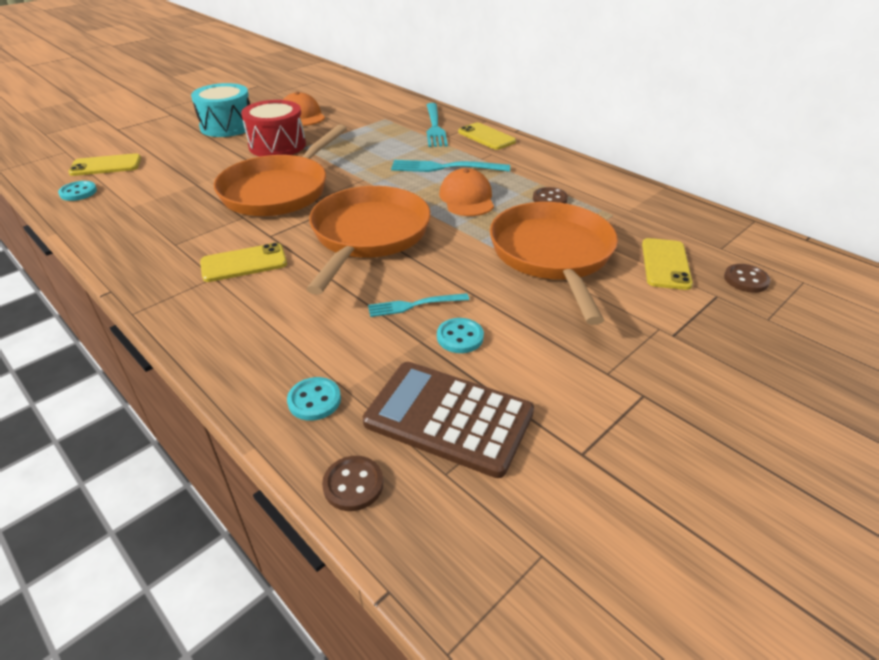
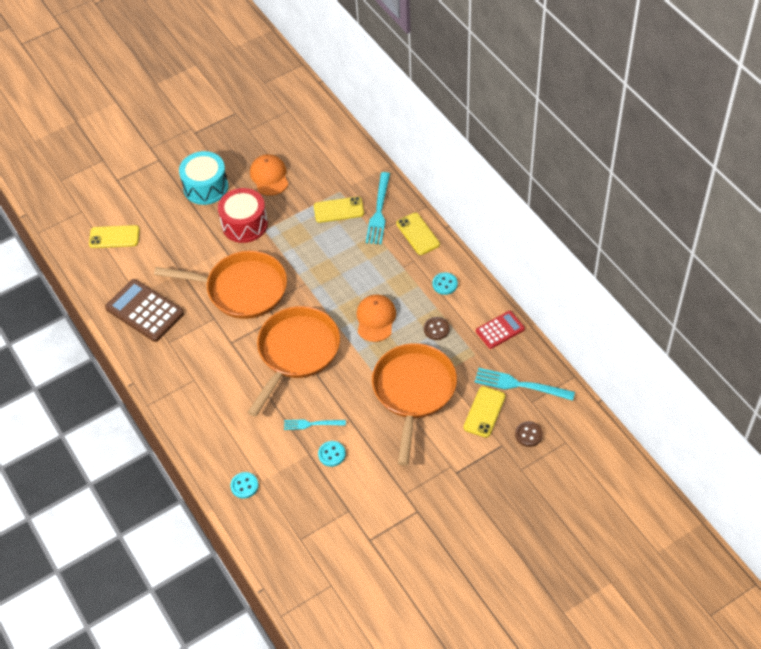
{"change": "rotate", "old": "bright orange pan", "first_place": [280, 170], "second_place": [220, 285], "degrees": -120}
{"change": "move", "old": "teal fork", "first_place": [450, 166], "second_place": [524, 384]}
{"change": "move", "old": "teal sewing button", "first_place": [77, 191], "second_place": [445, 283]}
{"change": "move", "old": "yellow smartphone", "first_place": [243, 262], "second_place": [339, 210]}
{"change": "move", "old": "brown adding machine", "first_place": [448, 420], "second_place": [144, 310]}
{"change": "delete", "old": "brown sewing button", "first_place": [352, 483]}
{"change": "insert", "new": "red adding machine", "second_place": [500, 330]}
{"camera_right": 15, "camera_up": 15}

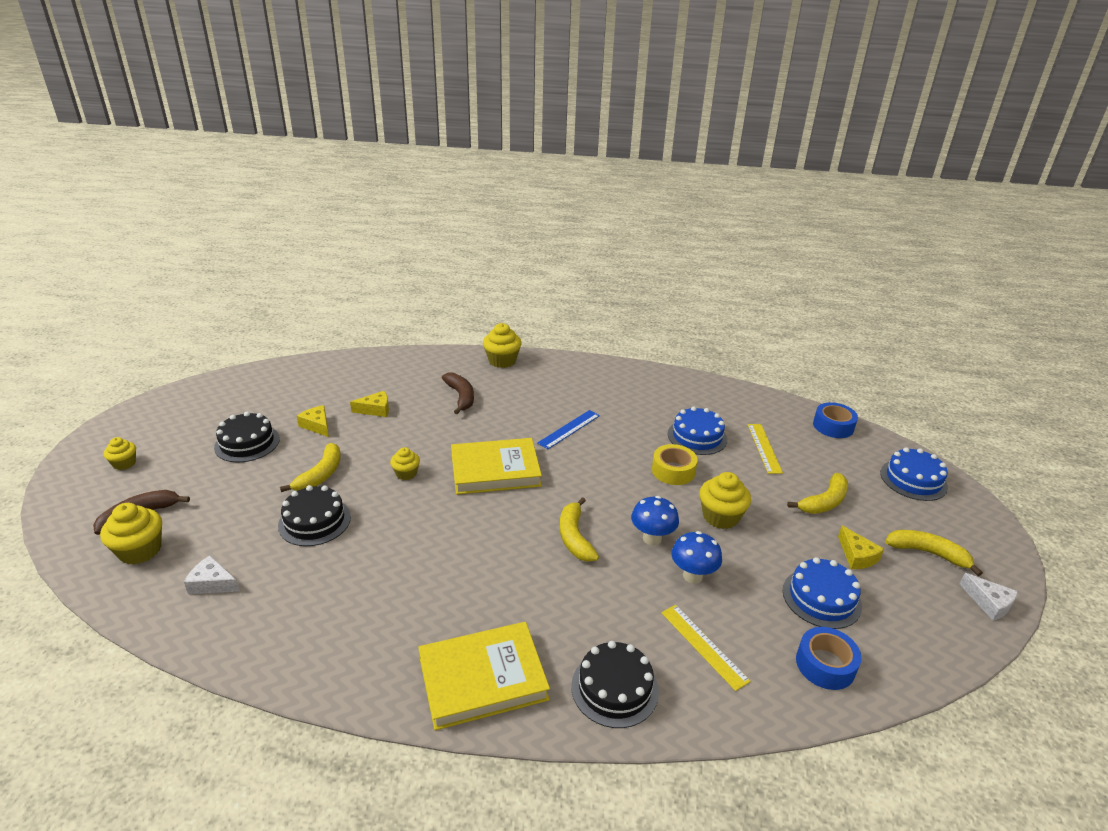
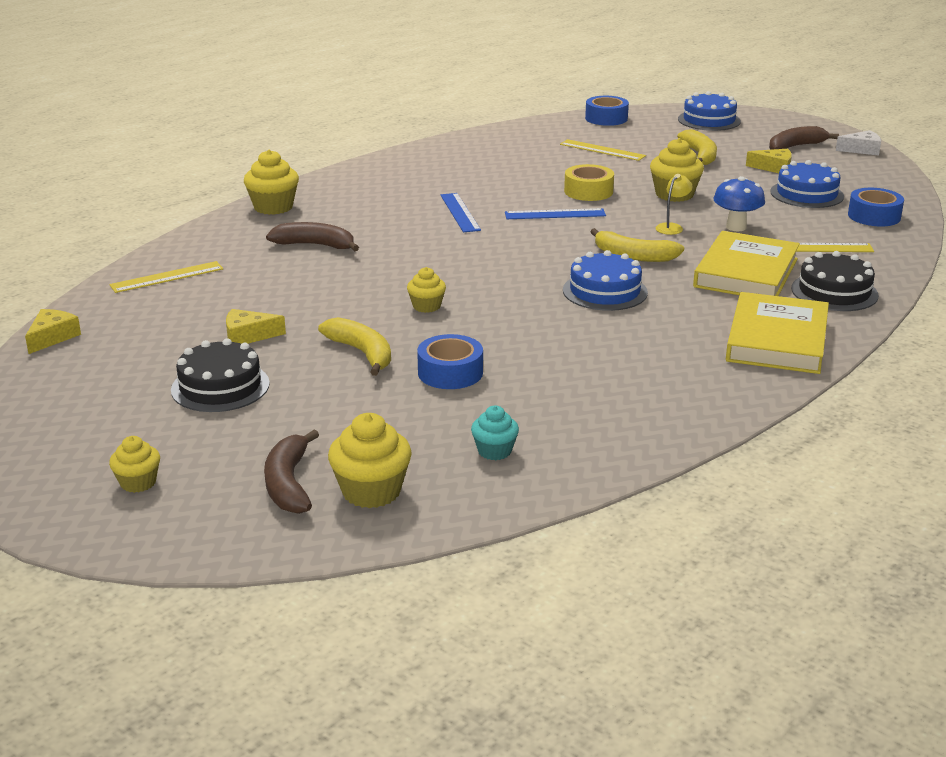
{"change": "move", "old": "yellow piece of cheese", "first_place": [369, 404], "second_place": [53, 331]}
{"change": "move", "old": "blue layer cake", "first_place": [697, 430], "second_place": [605, 280]}
{"change": "move", "old": "yellow hardback", "first_place": [496, 466], "second_place": [746, 263]}
{"change": "replace", "old": "ebony layer cake", "new": "blue sticky tape", "first_place": [314, 515], "second_place": [450, 361]}
{"change": "replace", "old": "blue mushroom", "new": "yellow reading lamp", "first_place": [655, 521], "second_place": [674, 204]}
{"change": "recolor", "old": "yellow toy banana", "new": "brown toy banana", "first_place": [934, 553], "second_place": [804, 138]}
{"change": "replace", "old": "white piece of cheese", "new": "teal cupcake", "first_place": [212, 574], "second_place": [495, 433]}
{"change": "insert", "new": "blue straightedge", "second_place": [555, 213]}
{"change": "insert", "new": "yellow straightedge", "second_place": [166, 277]}
{"camera_right": -55, "camera_up": -5}

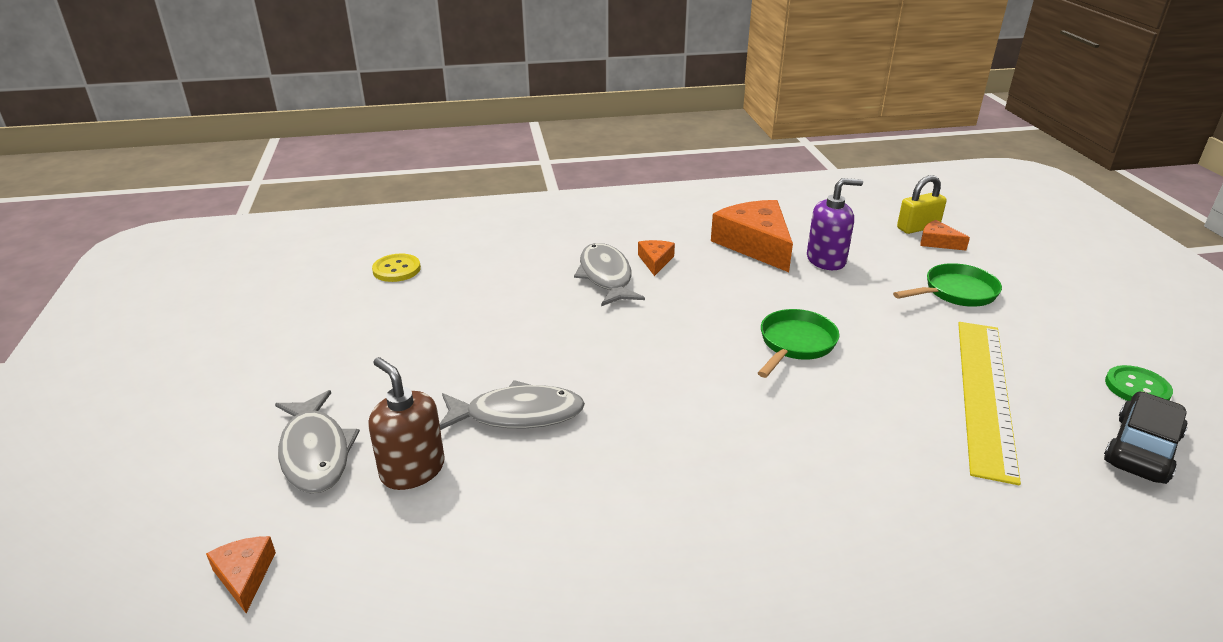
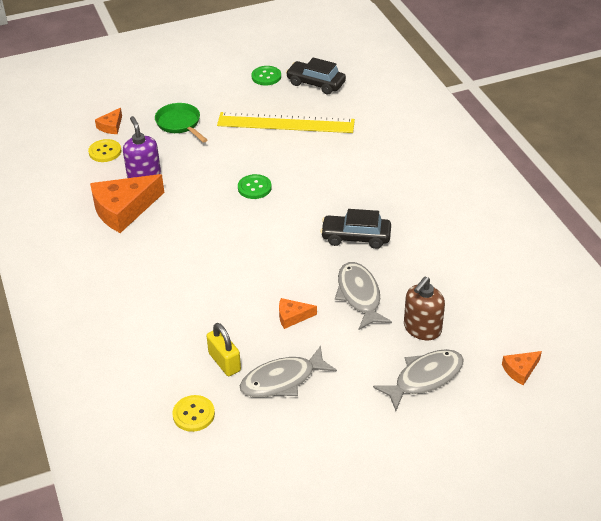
{"change": "move", "old": "yellow padlock", "first_place": [922, 204], "second_place": [224, 349]}
{"change": "move", "old": "bright orange piece of cheese", "first_place": [656, 258], "second_place": [298, 313]}
{"change": "move", "old": "grey fish", "first_place": [609, 274], "second_place": [288, 371]}
{"change": "replace", "old": "leaf-green pan", "new": "leaf-green sewing button", "first_place": [798, 343], "second_place": [255, 186]}
{"change": "insert", "new": "yellow sewing button", "second_place": [104, 150]}
{"change": "insert", "new": "ebony car", "second_place": [355, 229]}
{"camera_right": -100, "camera_up": 10}

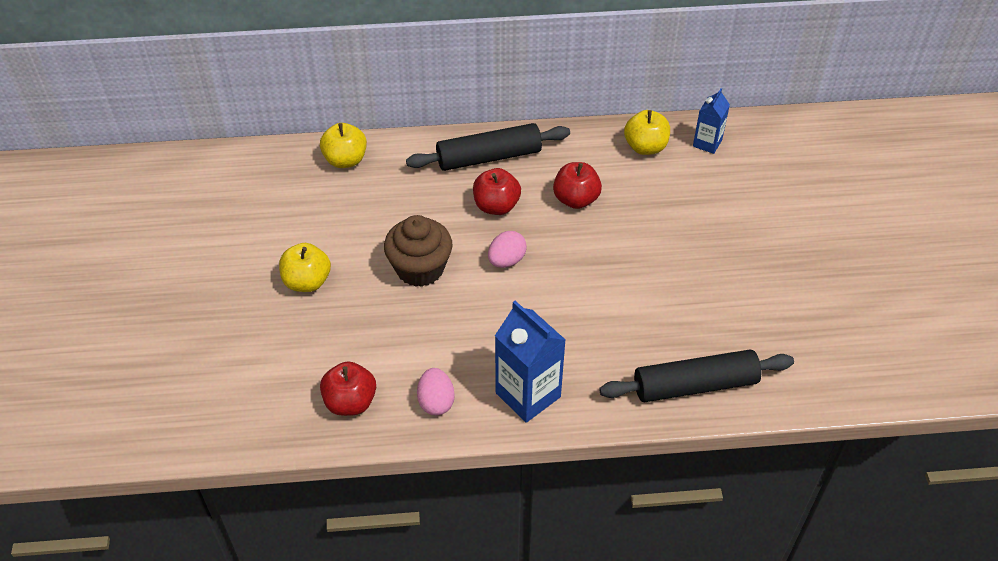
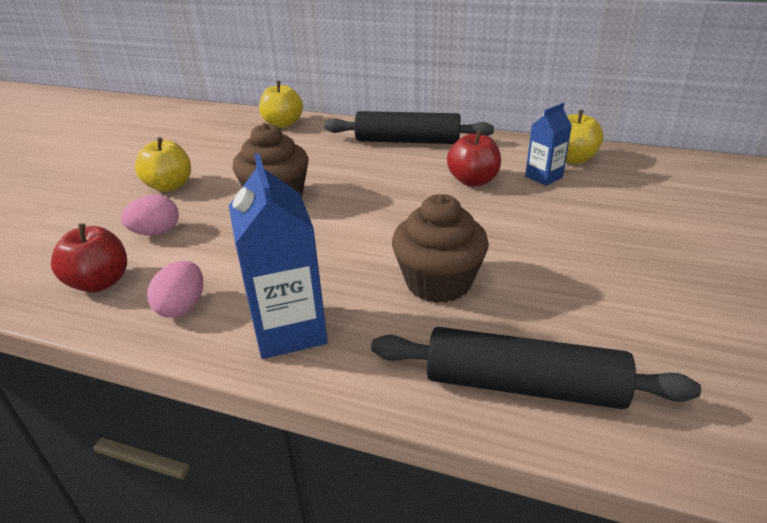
{"change": "move", "old": "blue milk carton", "first_place": [711, 121], "second_place": [548, 144]}
{"change": "delete", "old": "red apple fruit", "first_place": [497, 191]}
{"change": "move", "old": "rosy egg shape", "first_place": [507, 249], "second_place": [150, 215]}
{"change": "insert", "new": "brown cupcake", "second_place": [440, 248]}
{"camera_right": 25, "camera_up": -15}

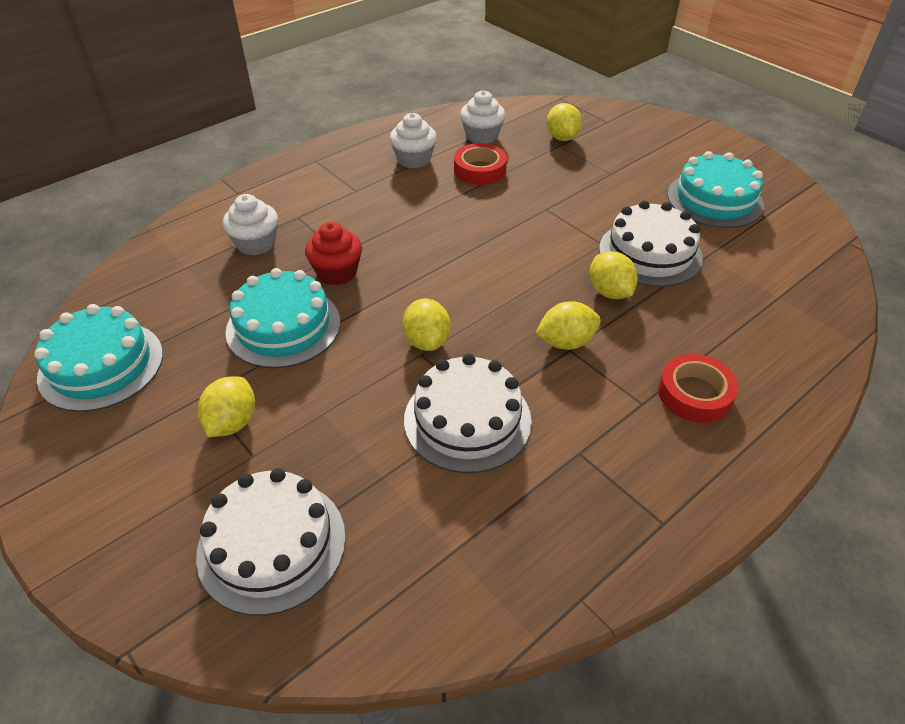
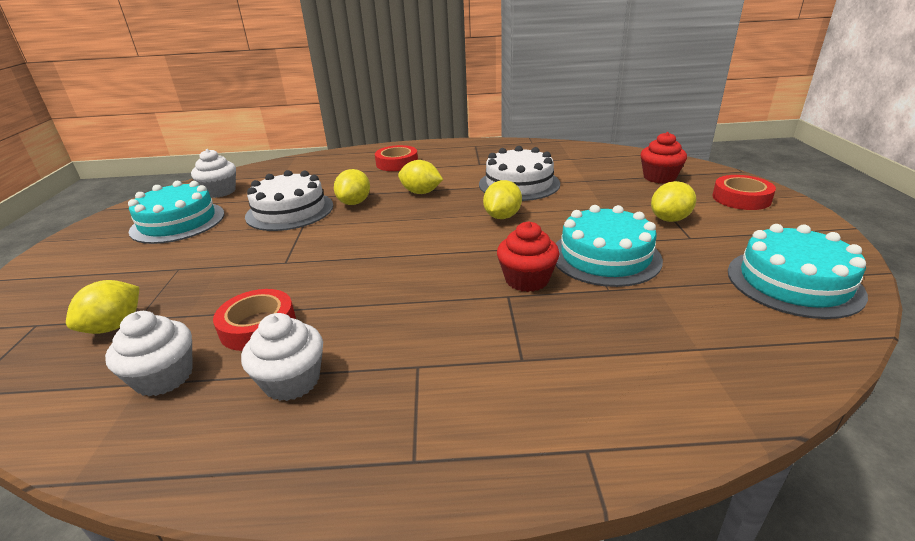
{"change": "move", "old": "white cupcake", "first_place": [250, 225], "second_place": [213, 173]}
{"change": "replace", "old": "white layer cake", "new": "red cupcake", "first_place": [271, 542], "second_place": [663, 158]}
{"change": "insert", "new": "red sticky tape", "second_place": [744, 192]}
{"camera_right": -140, "camera_up": -15}

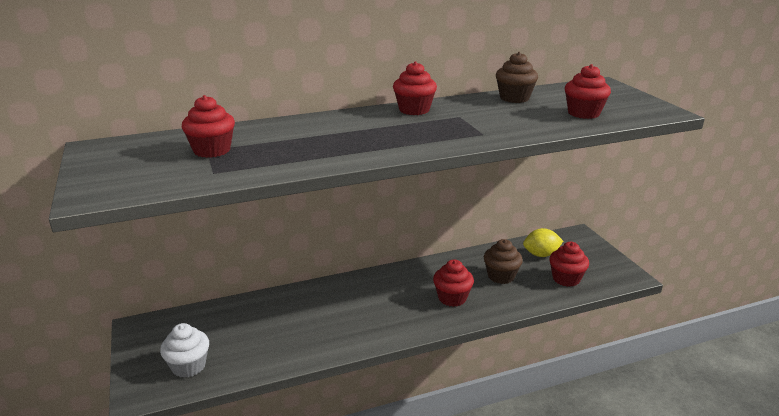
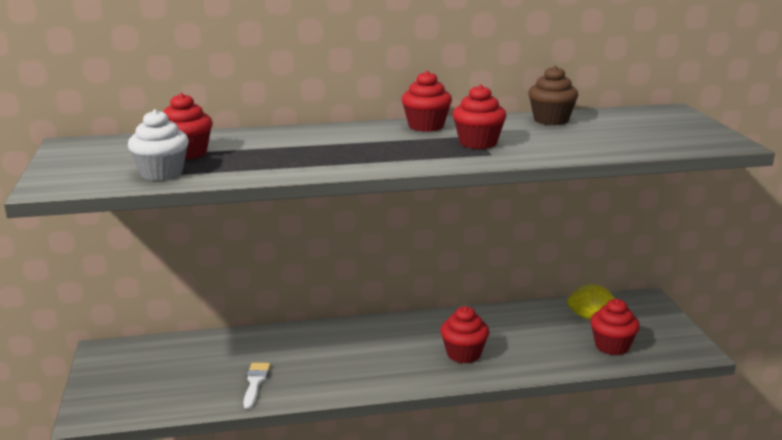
{"change": "move", "old": "red cupcake", "first_place": [588, 91], "second_place": [480, 116]}
{"change": "delete", "old": "brown cupcake", "first_place": [503, 261]}
{"change": "move", "old": "white cupcake", "first_place": [184, 350], "second_place": [158, 145]}
{"change": "insert", "new": "white paintbrush", "second_place": [257, 386]}
{"camera_right": 10, "camera_up": -5}

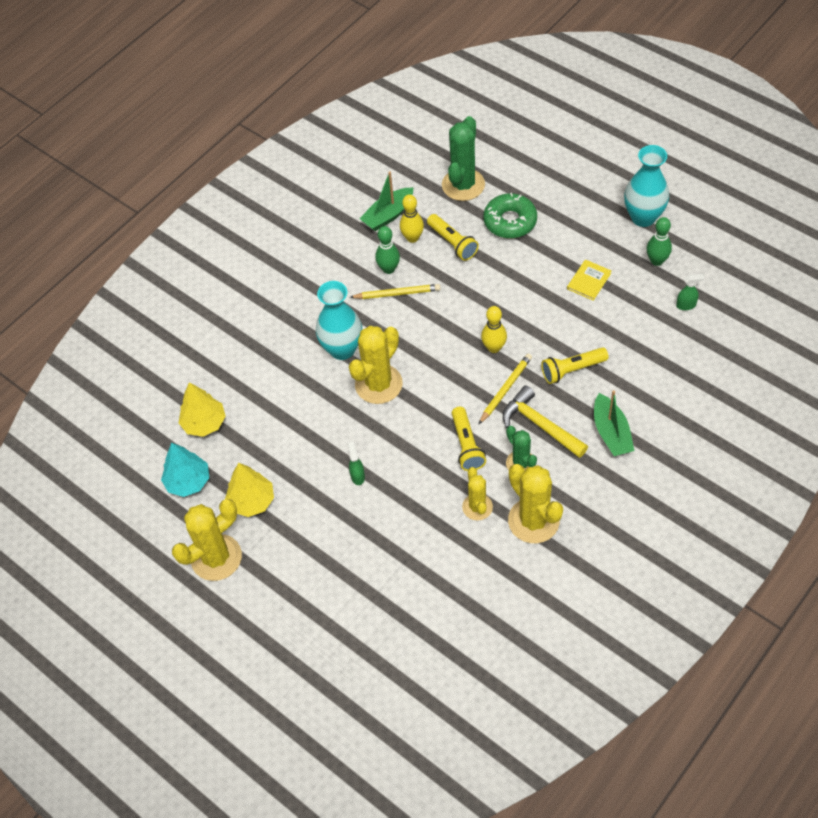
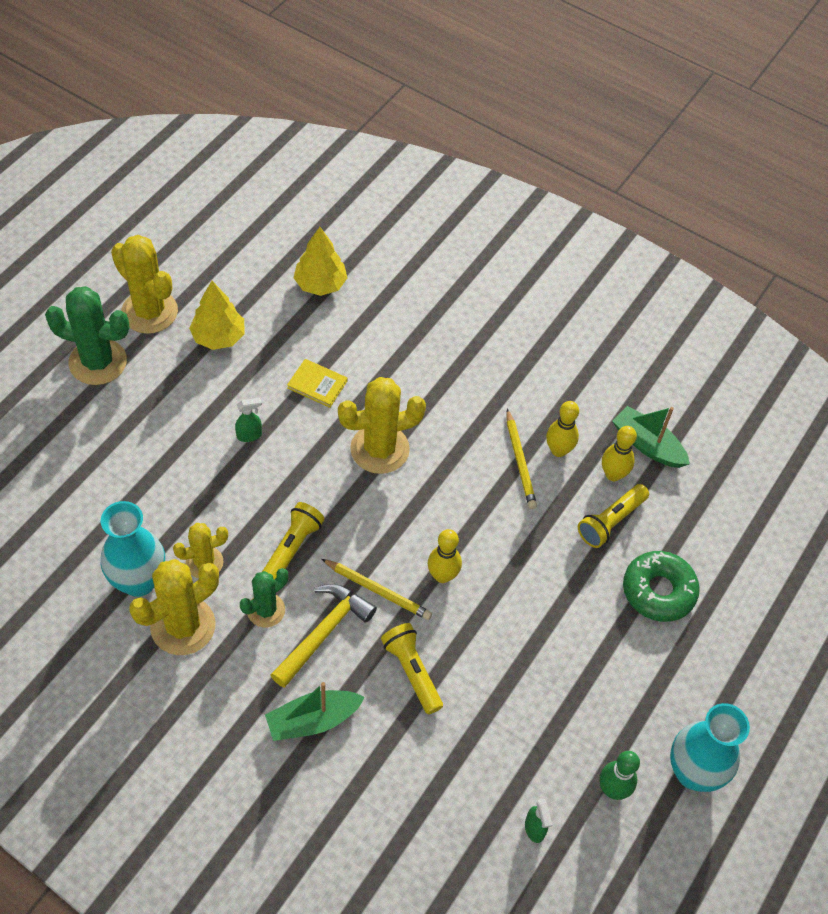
{"change": "move", "old": "leaf-green prickly plant", "first_place": [463, 158], "second_place": [87, 335]}
{"change": "recolor", "old": "leaf-green tenpin", "new": "yellow tenpin", "first_place": [387, 250], "second_place": [562, 429]}
{"change": "move", "old": "yellow hardback", "first_place": [589, 280], "second_place": [317, 383]}
{"change": "move", "old": "teal tall vase", "first_place": [339, 320], "second_place": [133, 549]}
{"change": "rotate", "old": "yellow prickly plant", "first_place": [376, 365], "second_place": [382, 425], "degrees": -45}
{"change": "rotate", "old": "yellow pocket torch", "first_place": [469, 439], "second_place": [293, 540], "degrees": 135}
{"change": "delete", "old": "teal fir tree", "first_place": [185, 470]}
{"camera_right": 75, "camera_up": 0}

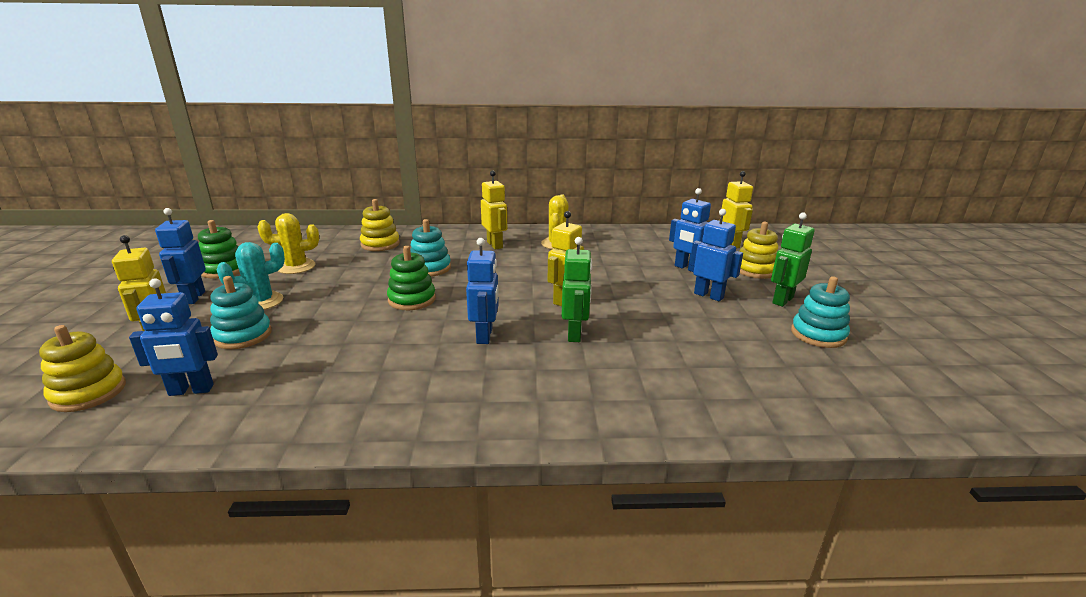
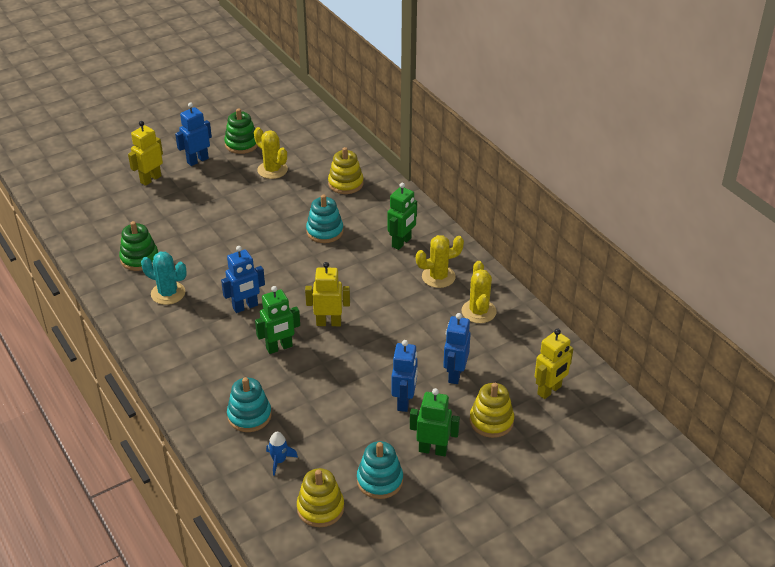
{"change": "recolor", "old": "yellow robot figure", "new": "leaf-green robot figure", "first_place": [494, 210], "second_place": [402, 216]}
{"change": "move", "old": "teal prickly plant", "first_place": [251, 276], "second_place": [164, 278]}
{"change": "move", "old": "leaf-green stacking rings", "first_place": [411, 278], "second_place": [138, 246]}
{"change": "move", "old": "teal stacking rings", "first_place": [241, 312], "second_place": [249, 404]}
{"change": "delete", "old": "blue robot figure", "first_place": [173, 337]}
{"change": "move", "old": "yellow stacking rings", "first_place": [82, 368], "second_place": [320, 497]}
{"change": "insert", "new": "yellow prickly plant", "second_place": [479, 292]}
{"change": "insert", "new": "blue spaceship", "second_place": [282, 454]}
{"camera_right": 60, "camera_up": 15}

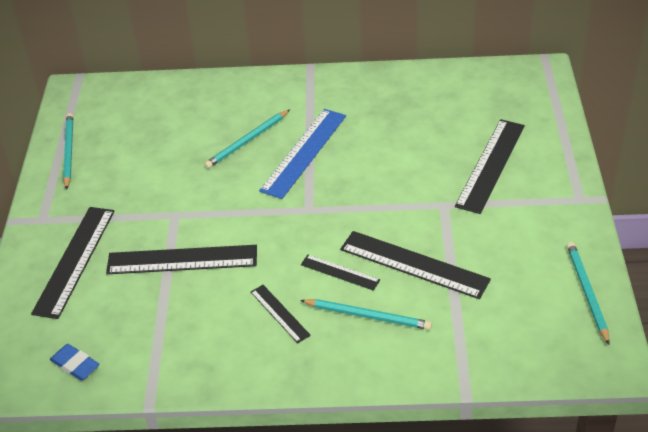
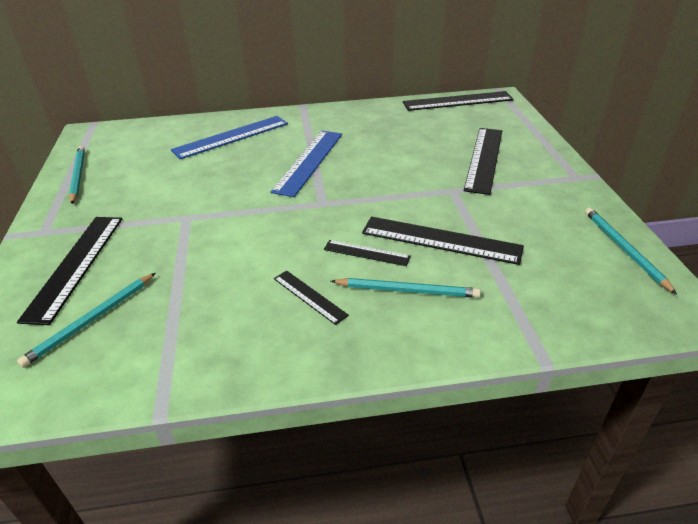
{"change": "move", "old": "teal pencil", "first_place": [247, 139], "second_place": [86, 320]}
{"change": "move", "old": "ebony straightedge", "first_place": [181, 259], "second_place": [458, 101]}
{"change": "delete", "old": "blue gum eraser", "first_place": [75, 362]}
{"change": "insert", "new": "blue straightedge", "second_place": [229, 137]}
{"camera_right": -10, "camera_up": -5}

